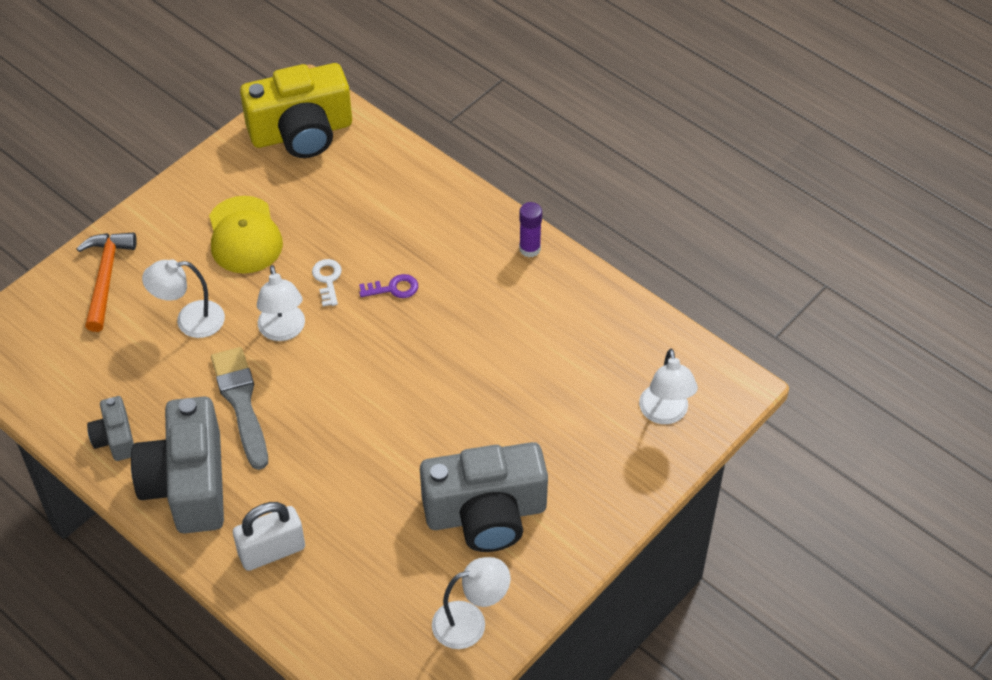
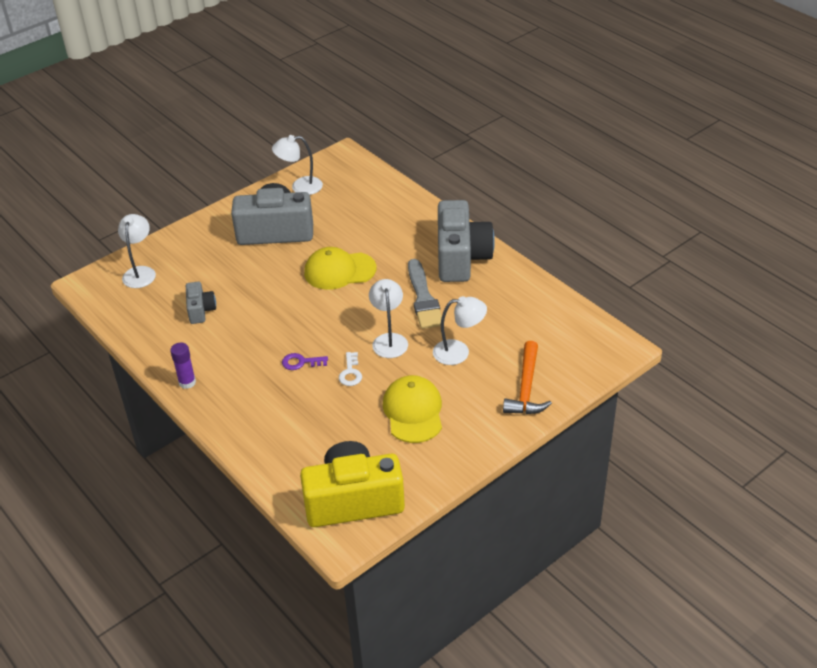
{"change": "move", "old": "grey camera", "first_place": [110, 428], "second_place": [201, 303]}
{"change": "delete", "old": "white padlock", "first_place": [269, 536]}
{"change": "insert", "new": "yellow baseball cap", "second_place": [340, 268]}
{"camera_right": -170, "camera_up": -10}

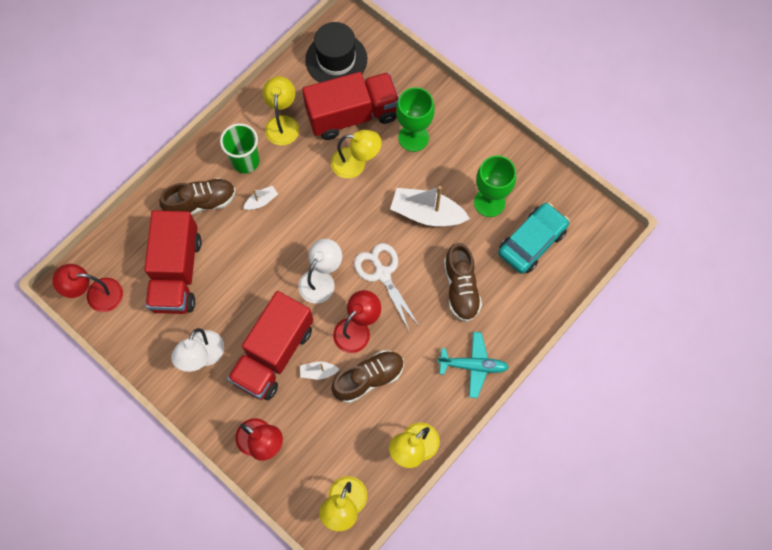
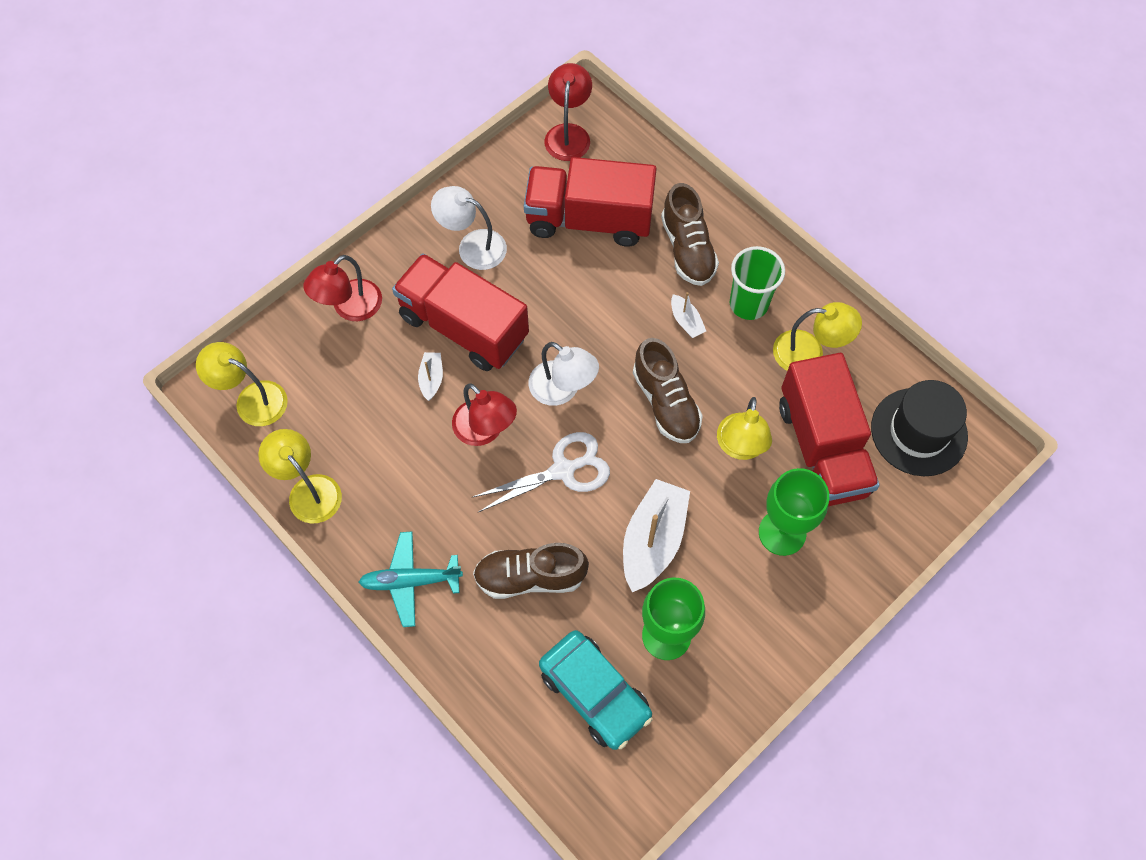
{"change": "rotate", "old": "teal aeroplane", "first_place": [473, 365], "second_place": [411, 579], "degrees": 75}
{"change": "move", "old": "brown sneaker", "first_place": [367, 376], "second_place": [668, 390]}
{"camera_right": 95, "camera_up": -5}

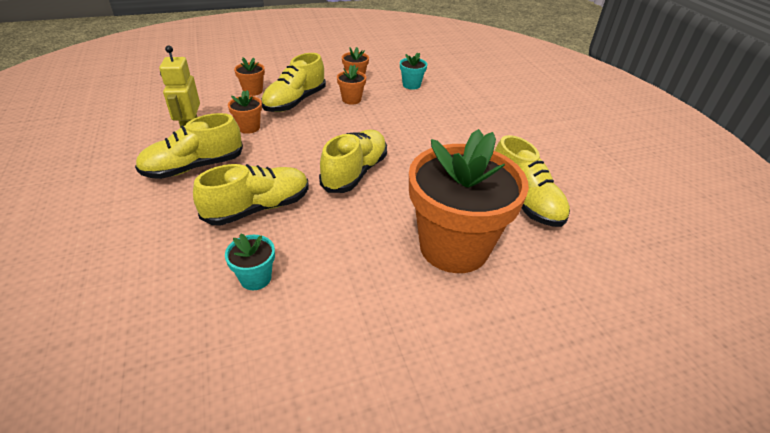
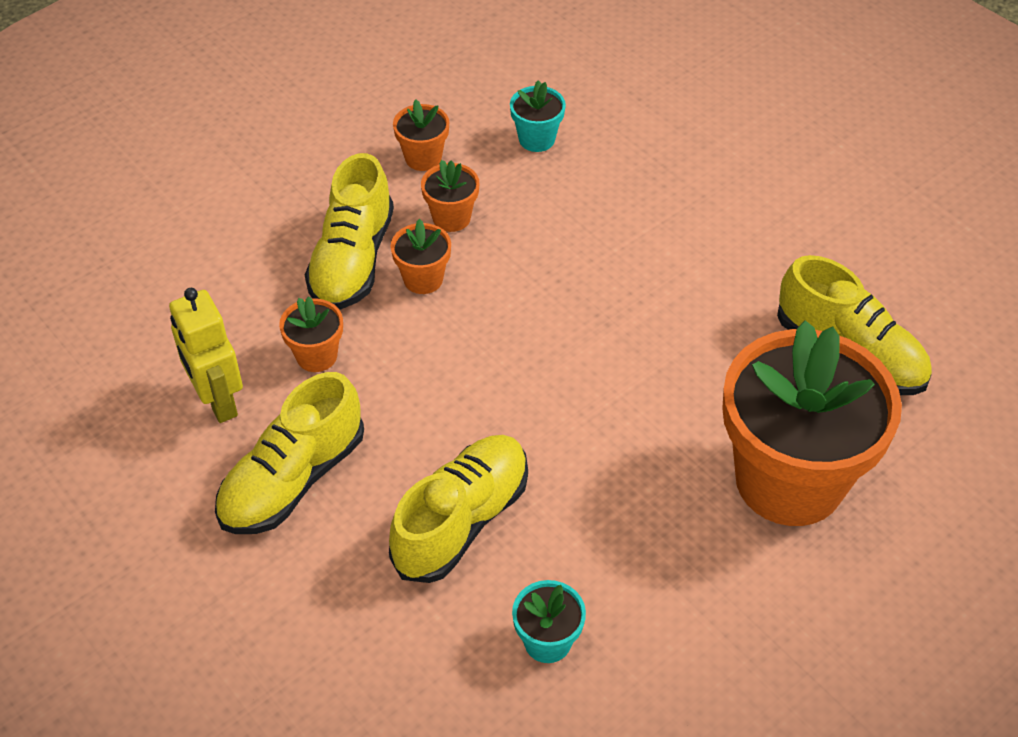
{"change": "move", "old": "bright orange plant pot", "first_place": [249, 76], "second_place": [421, 256]}
{"change": "delete", "old": "yellow sneaker", "first_place": [353, 161]}
{"camera_right": -20, "camera_up": 10}

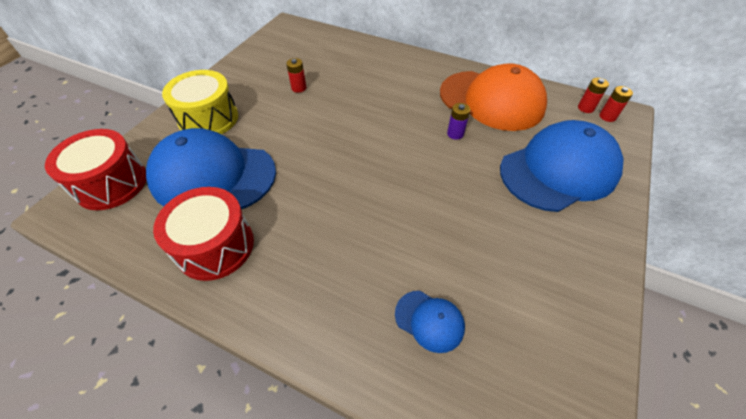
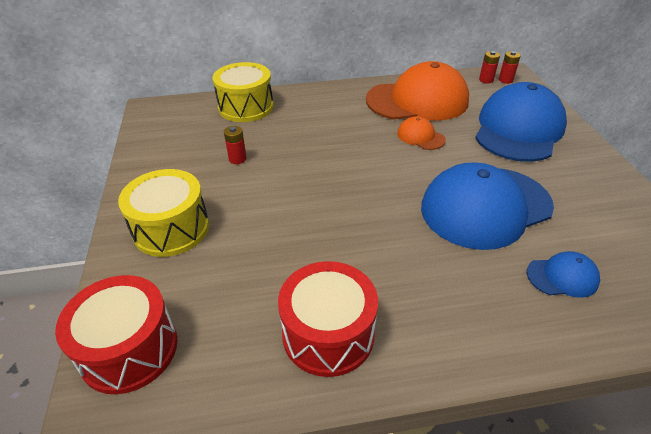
{"change": "replace", "old": "violet AA battery", "new": "bright orange baseball cap", "first_place": [458, 121], "second_place": [421, 133]}
{"change": "move", "old": "blue baseball cap", "first_place": [211, 168], "second_place": [487, 206]}
{"change": "insert", "new": "yellow snare drum", "second_place": [243, 92]}
{"camera_right": -35, "camera_up": -10}

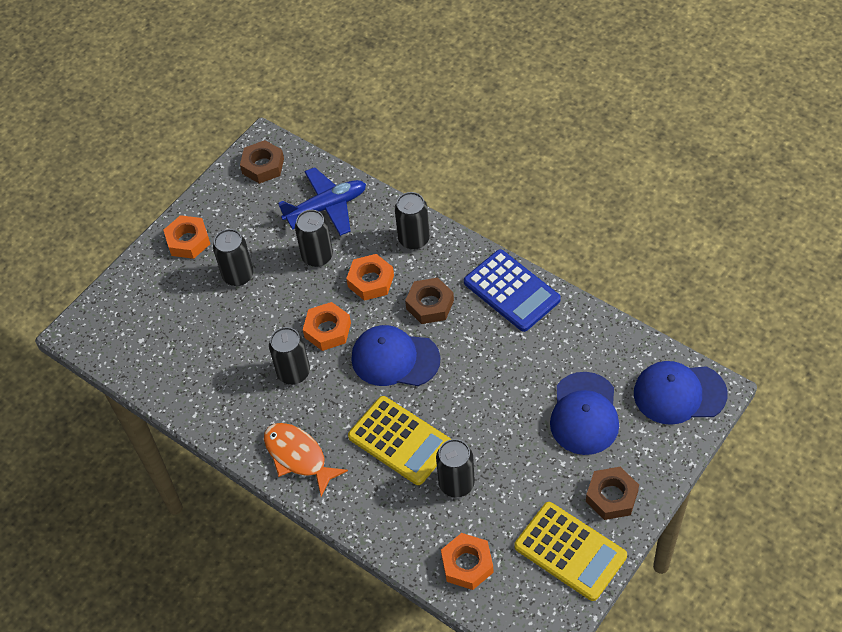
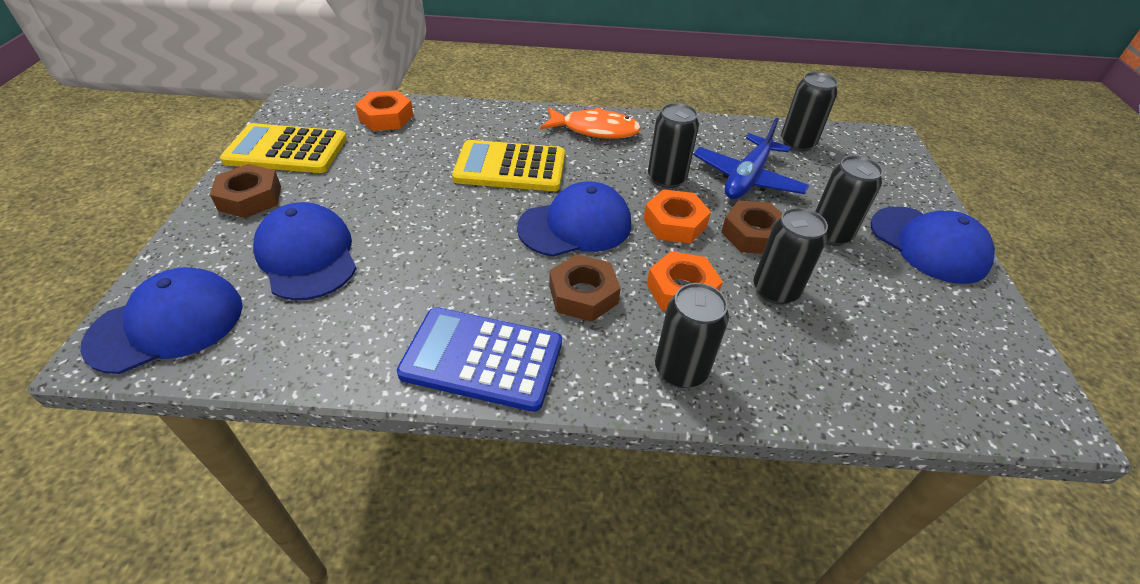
{"change": "move", "old": "brown hex nut", "first_place": [262, 162], "second_place": [752, 227]}
{"change": "move", "old": "blue aeroplane", "first_place": [322, 201], "second_place": [751, 158]}
{"change": "replace", "old": "bright orange hex nut", "new": "blue baseball cap", "first_place": [187, 237], "second_place": [932, 245]}
{"change": "move", "old": "ebony soda can", "first_place": [455, 468], "second_place": [809, 111]}
{"camera_right": 140, "camera_up": -10}

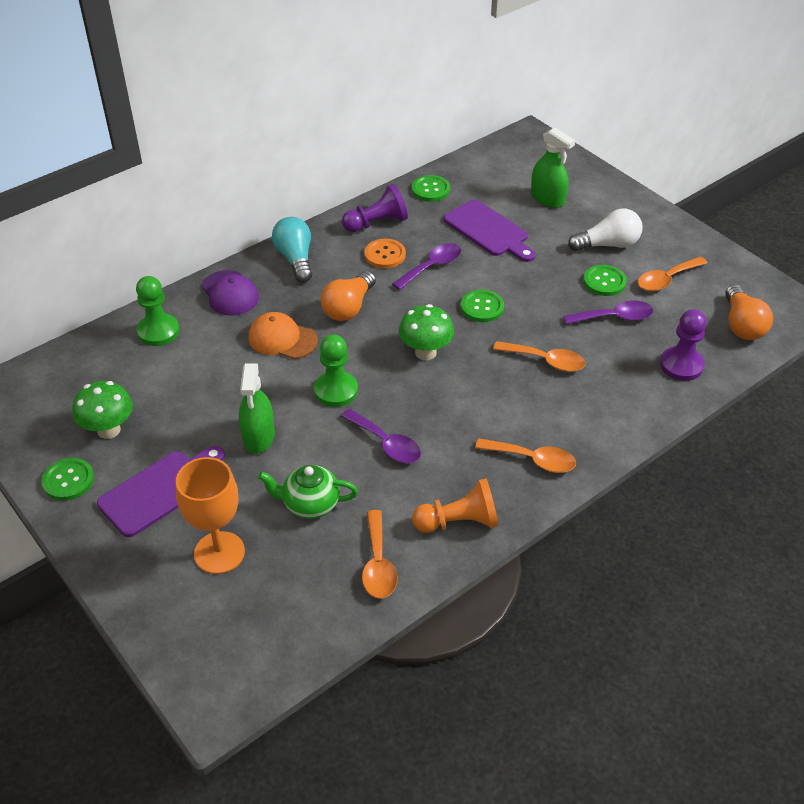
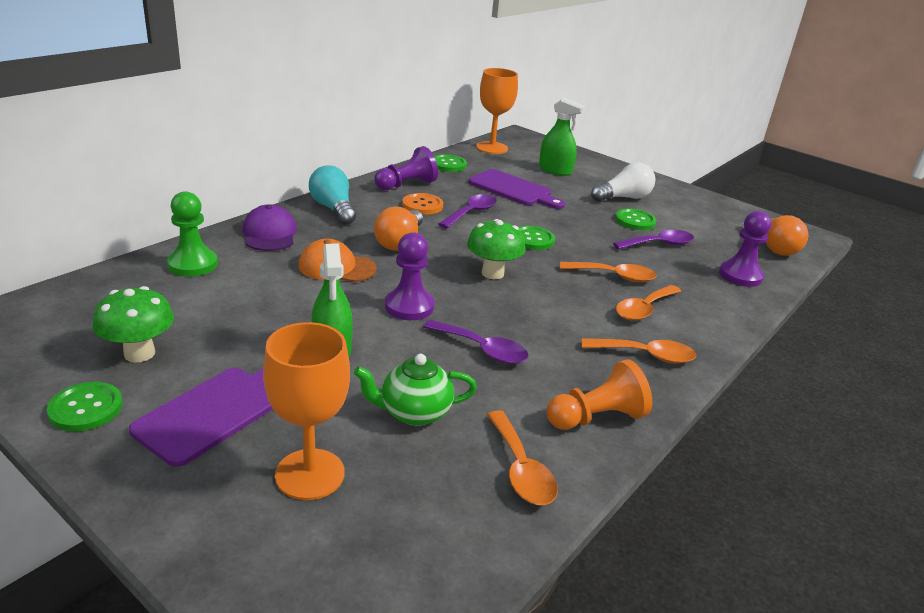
{"change": "move", "old": "bright orange tablespoon", "first_place": [673, 274], "second_place": [648, 303]}
{"change": "rotate", "old": "violet baseball cap", "first_place": [230, 293], "second_place": [270, 227], "degrees": -150}
{"change": "recolor", "old": "leaf-green chess pawn", "new": "violet chess pawn", "first_place": [336, 370], "second_place": [409, 276]}
{"change": "insert", "new": "bright orange wine glass", "second_place": [497, 111]}
{"camera_right": -15, "camera_up": -15}

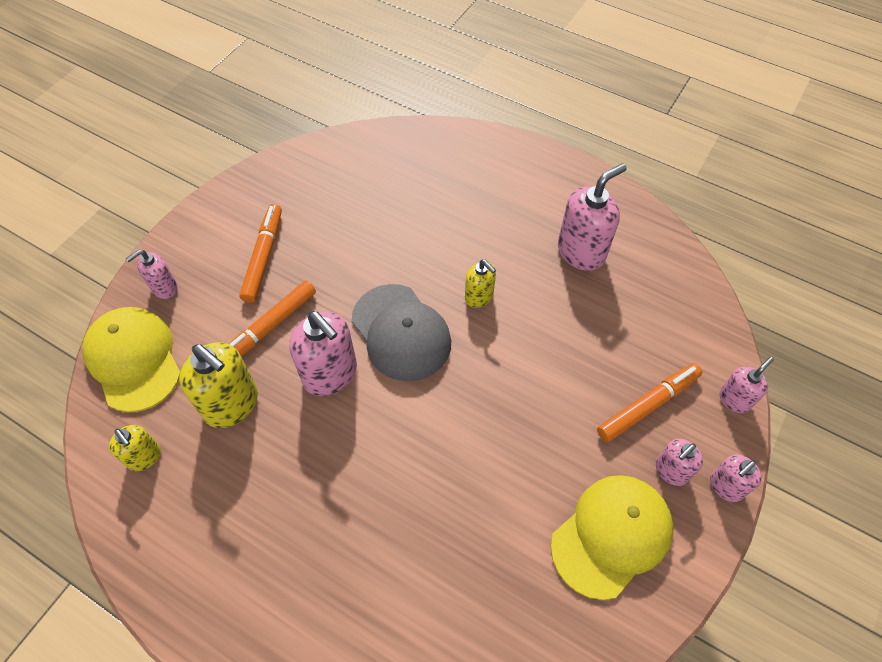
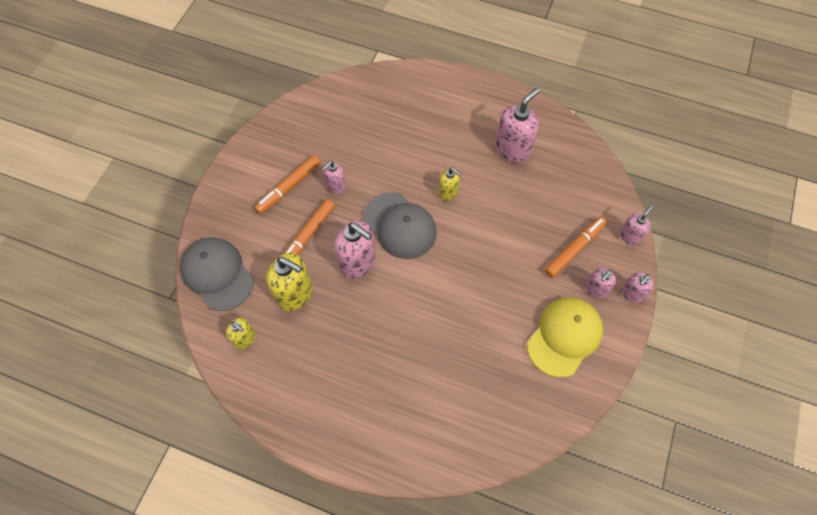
{"change": "rotate", "old": "bright orange marker pen", "first_place": [260, 253], "second_place": [287, 184], "degrees": -135}
{"change": "move", "old": "rosy soap dispenser", "first_place": [152, 274], "second_place": [334, 177]}
{"change": "recolor", "old": "yellow baseball cap", "new": "grey baseball cap", "first_place": [131, 359], "second_place": [217, 274]}
{"camera_right": -10, "camera_up": 5}

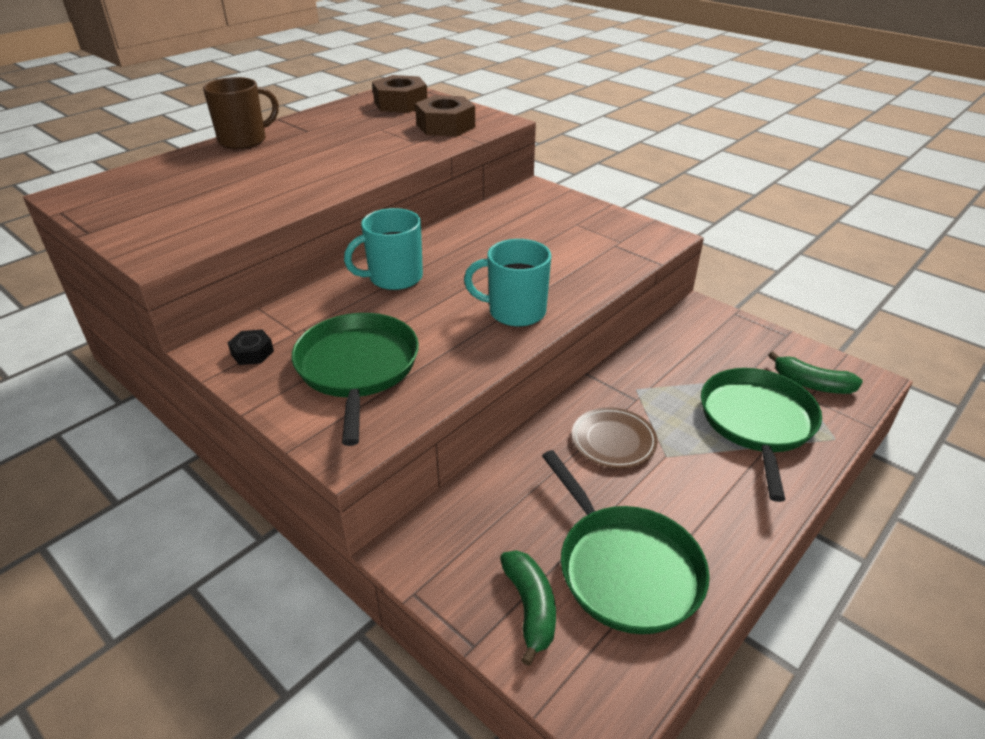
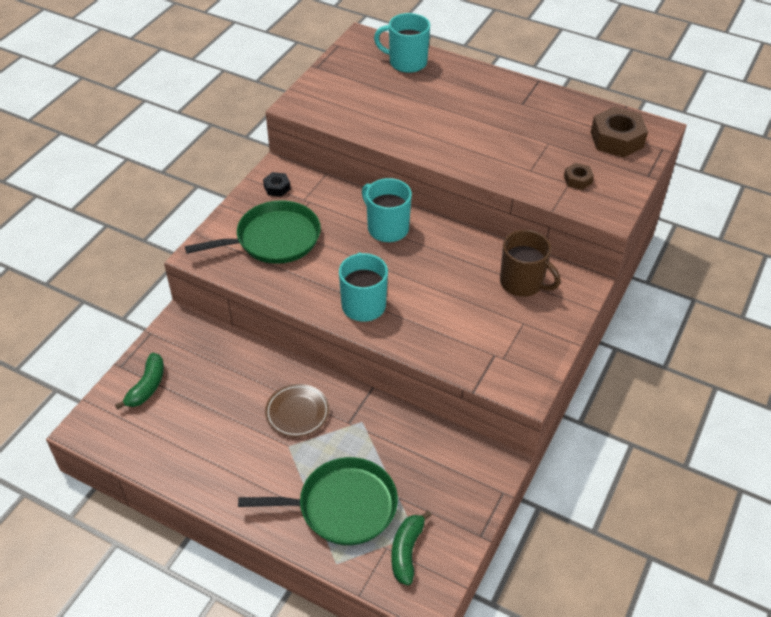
{"change": "move", "old": "brown coffee mug", "first_place": [241, 113], "second_place": [530, 263]}
{"change": "resize", "old": "brown hex nut", "first_place": [445, 115], "second_place": [579, 176], "factor": 0.51}
{"change": "delete", "old": "leaf-green pan", "first_place": [626, 542]}
{"change": "rotate", "old": "leaf-green toy banana", "first_place": [528, 608], "second_place": [139, 381], "degrees": -45}
{"change": "insert", "new": "teal coffee mug", "second_place": [402, 43]}
{"camera_right": 75, "camera_up": 10}

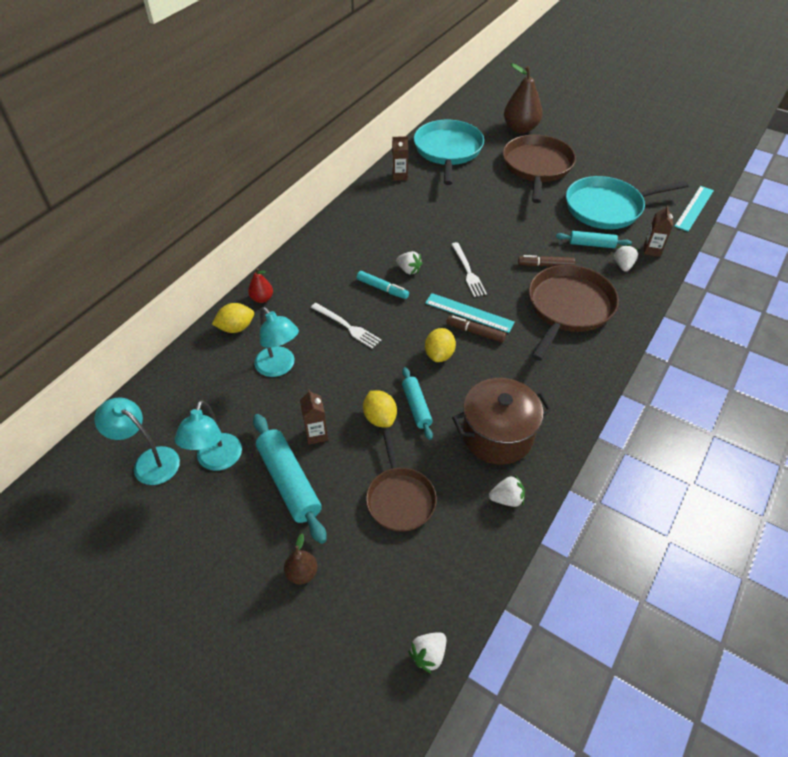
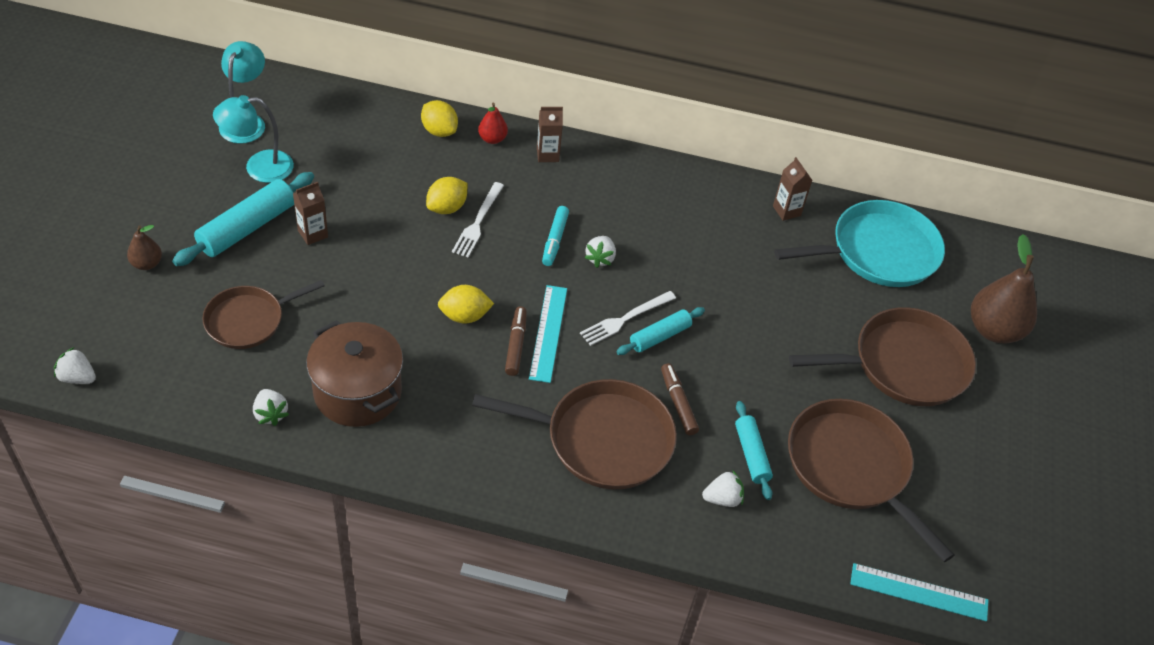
{"change": "recolor", "old": "teal pan", "new": "brown pan", "first_place": [627, 202], "second_place": [871, 480]}
{"change": "move", "old": "brown milk carton", "first_place": [658, 231], "second_place": [550, 134]}
{"change": "delete", "old": "teal reading lamp", "first_place": [276, 342]}
{"change": "move", "old": "teal pastry roller", "first_place": [417, 403], "second_place": [660, 331]}
{"change": "move", "old": "yellow lemon", "first_place": [380, 408], "second_place": [446, 195]}
{"camera_right": 65, "camera_up": 0}

